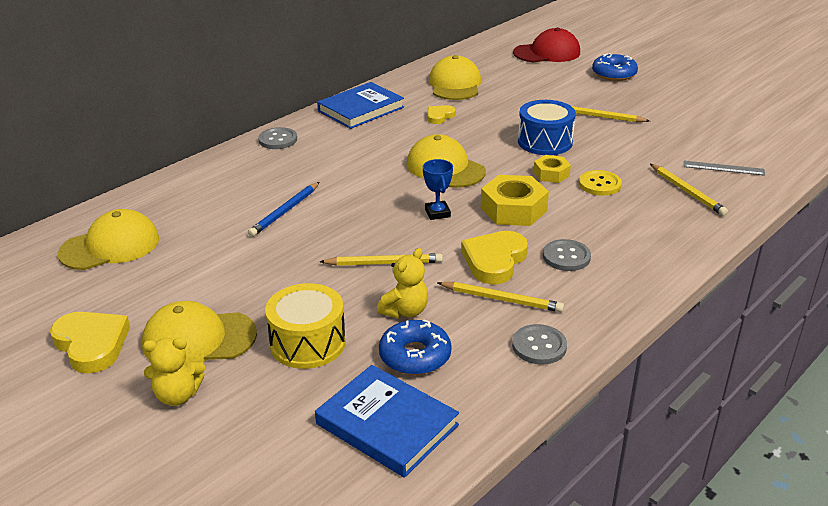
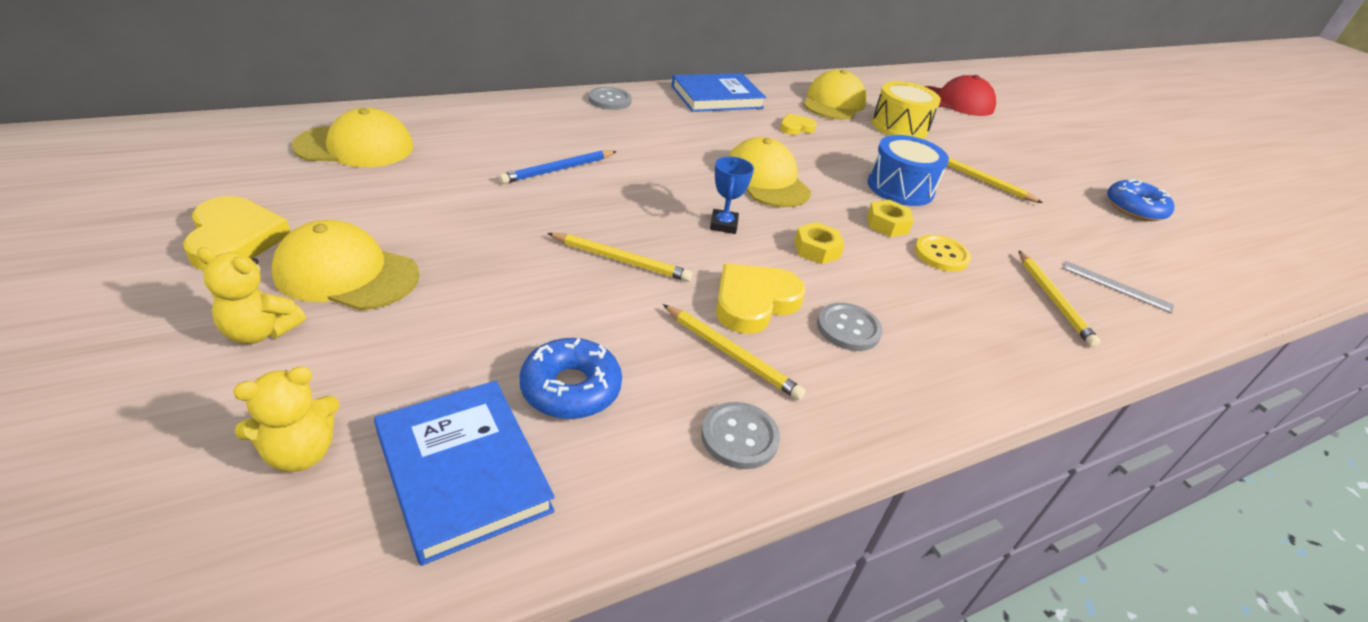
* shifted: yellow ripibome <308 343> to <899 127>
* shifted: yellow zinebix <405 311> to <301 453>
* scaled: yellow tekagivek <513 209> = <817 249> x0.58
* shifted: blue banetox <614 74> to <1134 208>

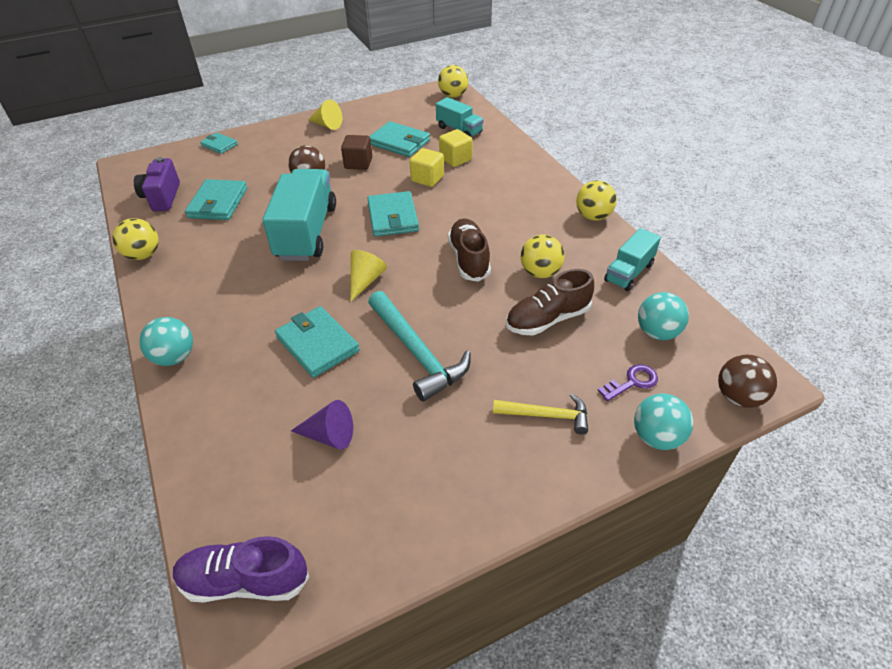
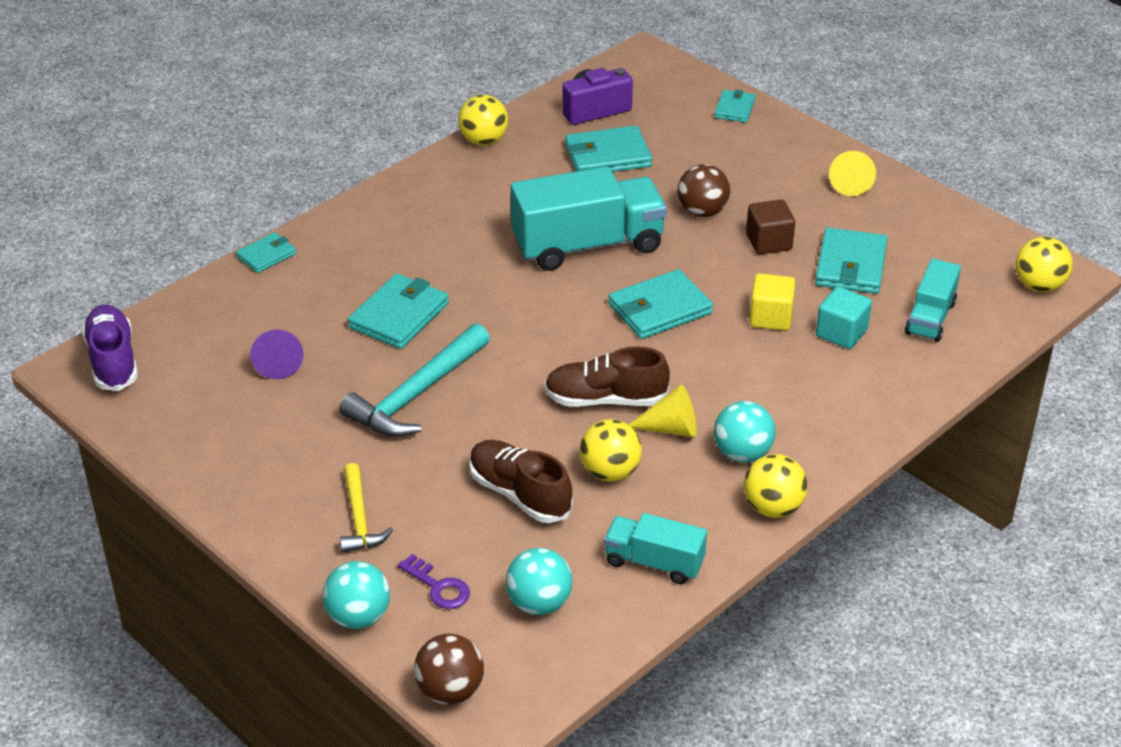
* shifted: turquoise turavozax <174 357> to <742 453>
* shifted: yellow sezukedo <365 281> to <670 428>
* repainted: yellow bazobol <455 159> to turquoise bazobol <841 333>
* rotated: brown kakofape <469 259> = <605 399> 150 degrees counterclockwise
* new: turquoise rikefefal <266 255>

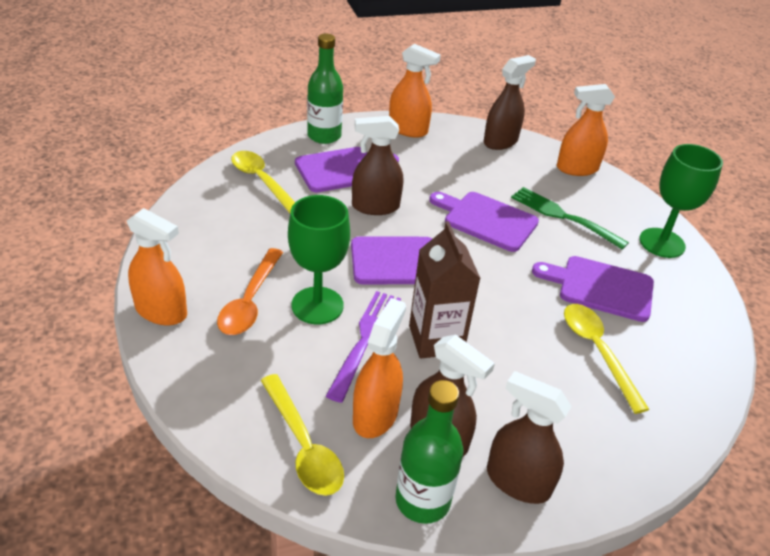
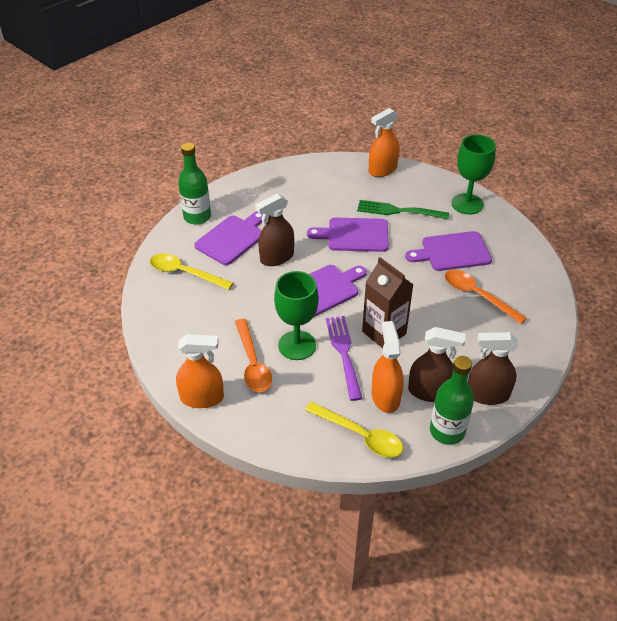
* gone: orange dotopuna <408 129>
* gone: brown dotopuna <500 141>
* repainted: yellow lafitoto <597 351> to orange lafitoto <477 295>

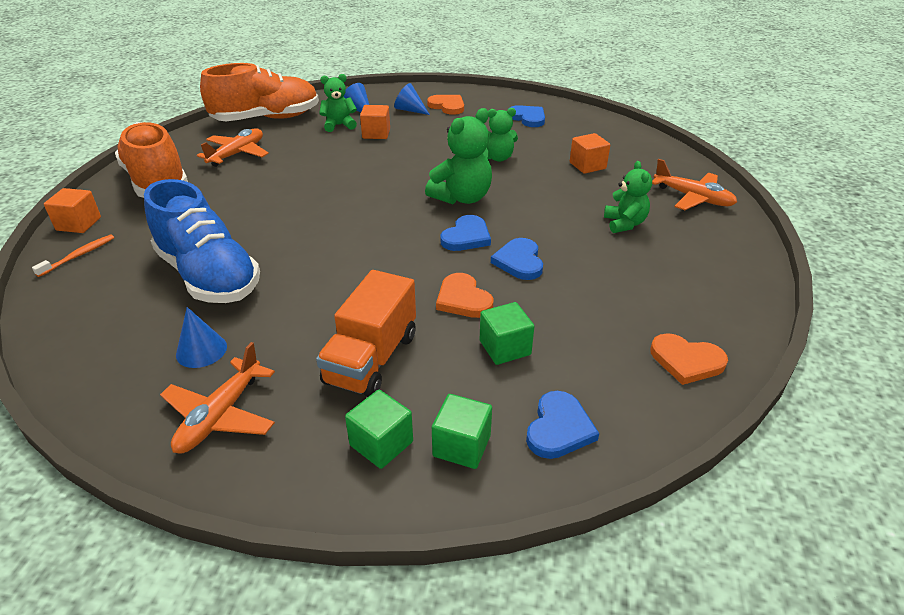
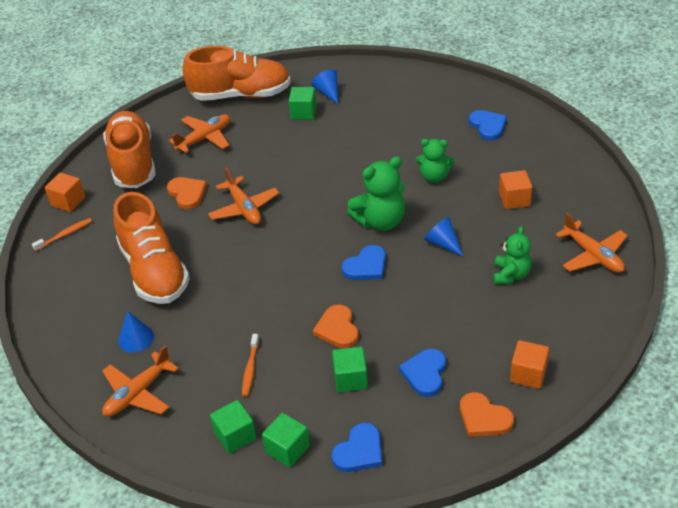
* repainted: blue kakofape <209 276> to orange kakofape <154 271>
* swapped: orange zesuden <371 359> to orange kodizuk <250 369>
* swapped: green zinebix <339 125> to green bazobol <303 112>
* shifted: orange bazobol <376 134> to <528 374>
* shifted: blue sezukedo <410 110> to <443 243>
* shifted: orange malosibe <447 106> to <187 194>
* shifted: blue malosibe <519 261> to <425 373>
* new: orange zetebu <244 208>

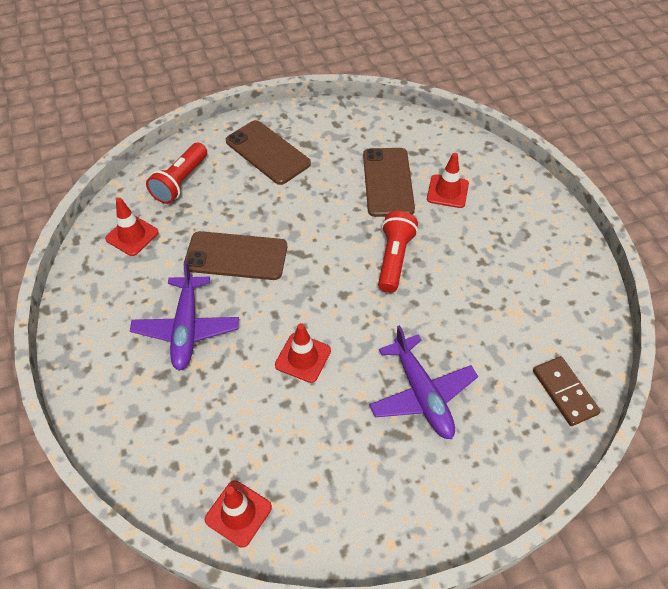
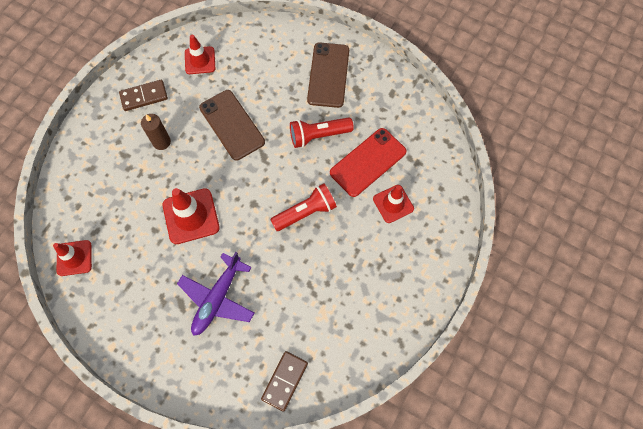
* swapped: purple zetebu <187 329> to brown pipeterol <161 142>
* shifted: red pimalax <180 182> to <318 135>
* scaled: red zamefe <303 358> = <191 216> x1.52
* repainted: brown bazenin <388 182> to red bazenin <368 162>
* new: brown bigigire <144 96>

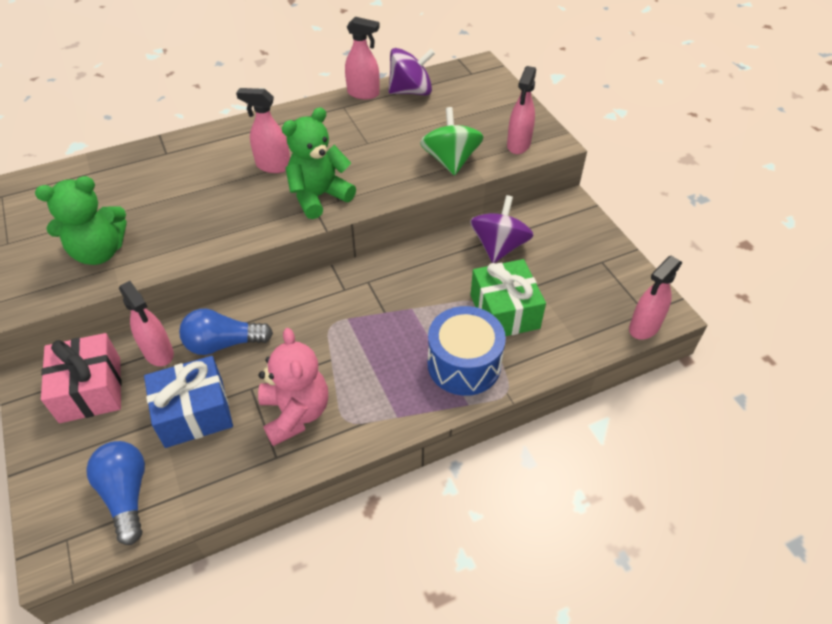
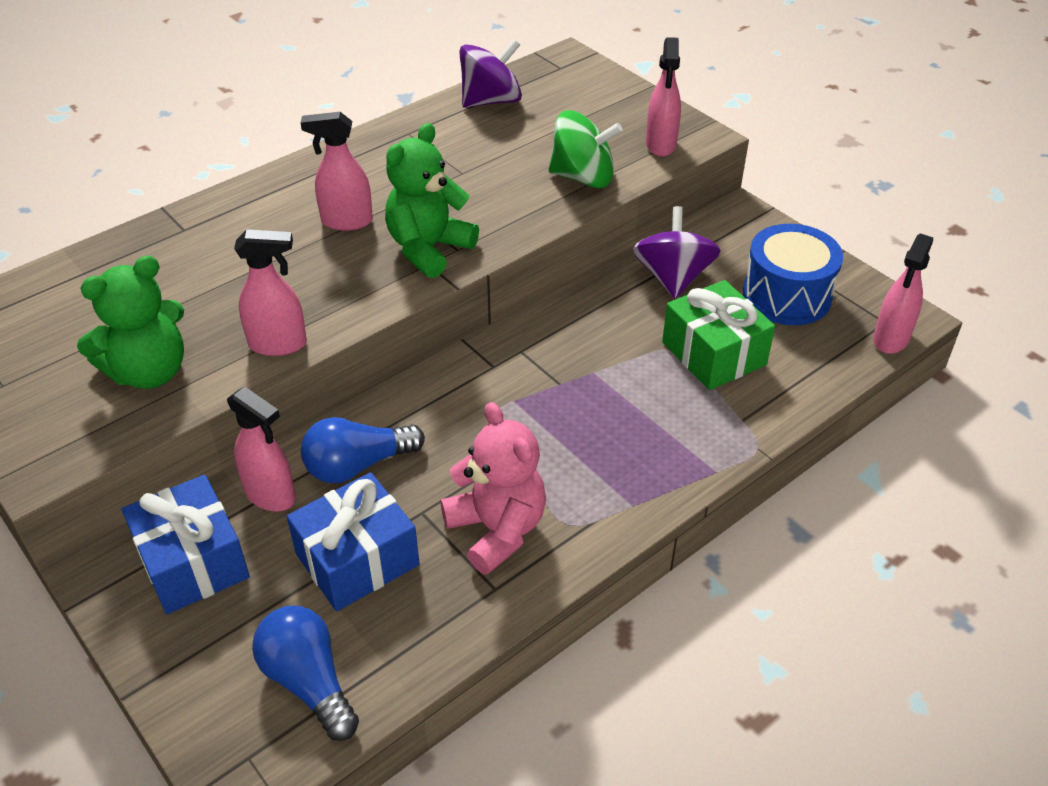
* repainted: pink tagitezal <90 389> to blue tagitezal <192 562>
* shifted: pink dotopuna <363 93> to <278 344>
* rotated: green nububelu <450 160> = <583 177> 120 degrees clockwise
* shifted: blue ripibome <464 364> to <786 295>

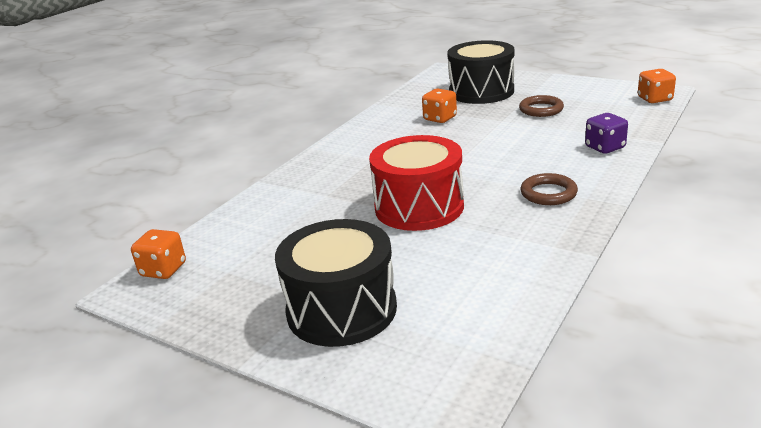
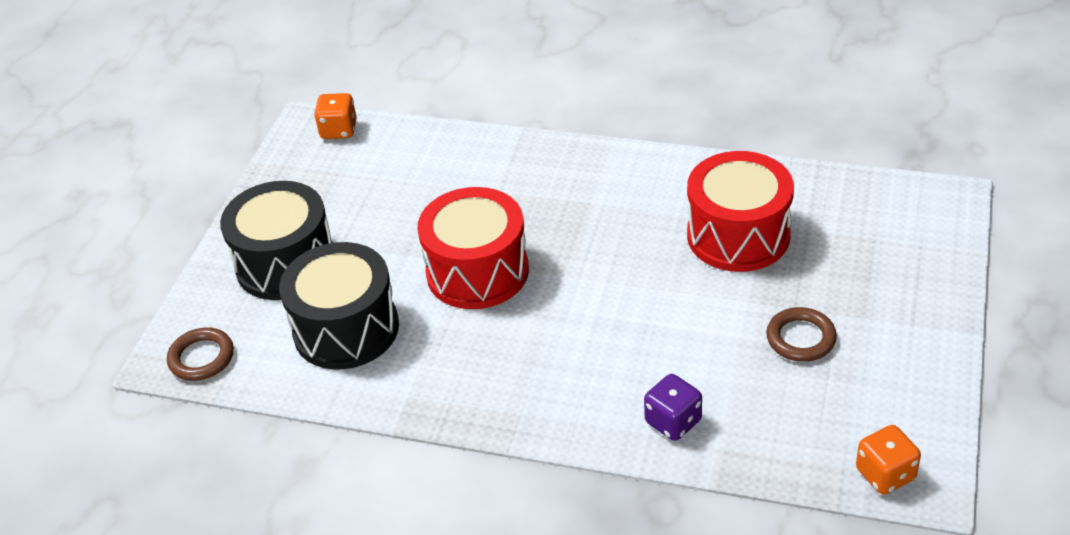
* swapped: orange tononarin <440 118> to red ripibome <738 235>
* shifted: black ripibome <481 91> to <346 329>
* shifted: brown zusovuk <548 193> to <201 358>

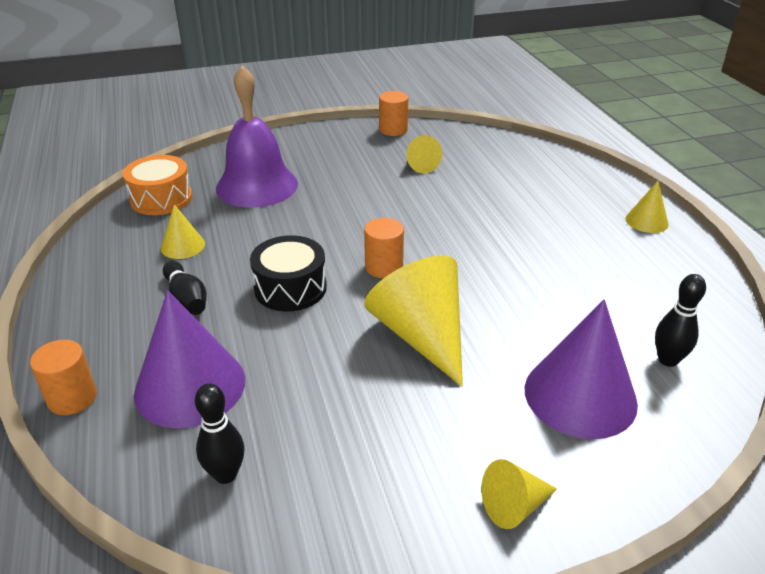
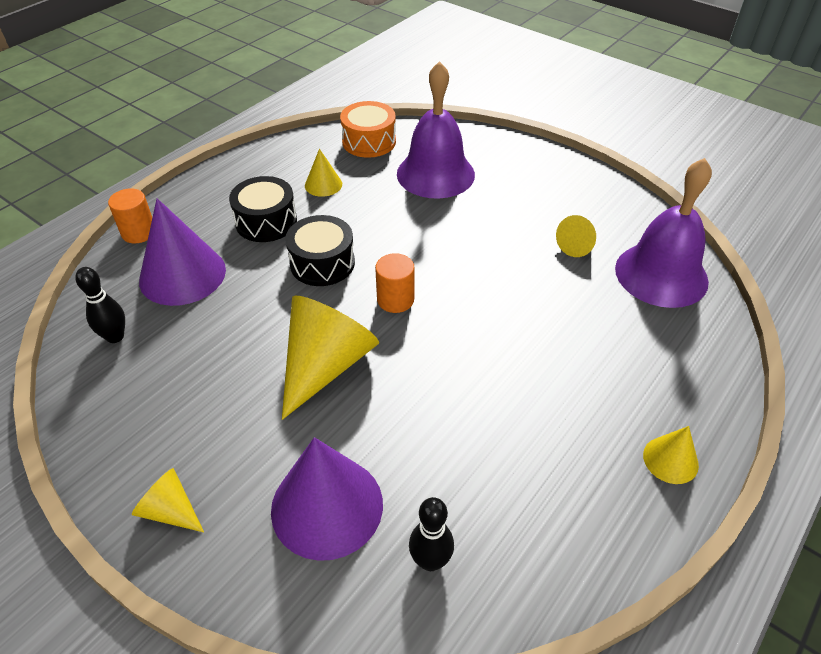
* swapped: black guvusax <186 299> to black ripibome <266 222>
* gone: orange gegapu <393 130>
* new: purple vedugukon <661 274>

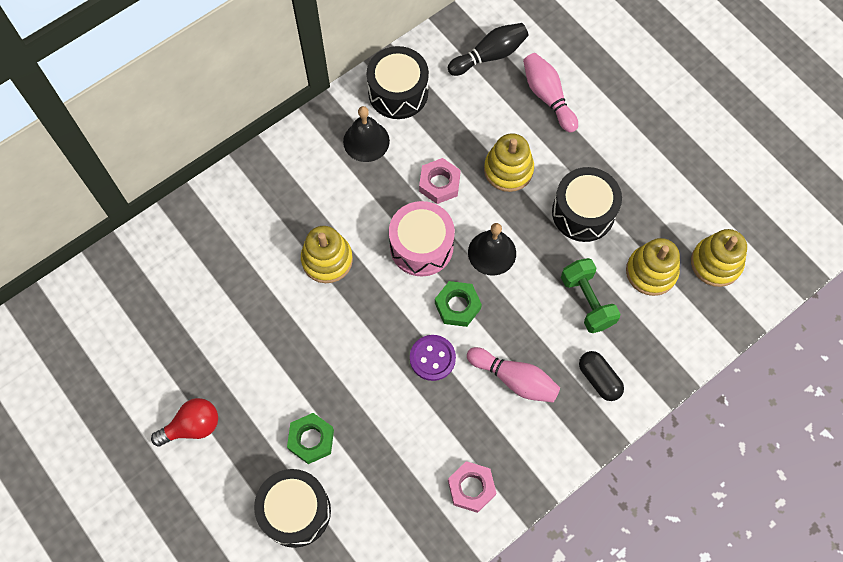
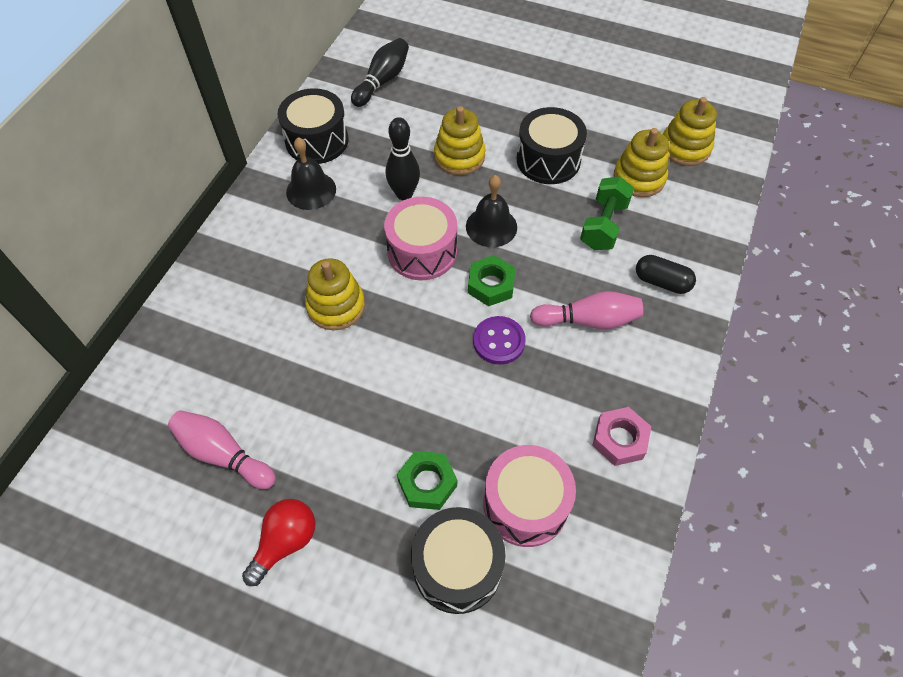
* swapped: pink tekagivek <439 184> to black guvusax <404 194>
* shifted: pink guvusax <547 97> to <223 454>
* rotated: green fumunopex <587 301> = <603 225> 75 degrees clockwise
* new: pink ripibome <525 504>

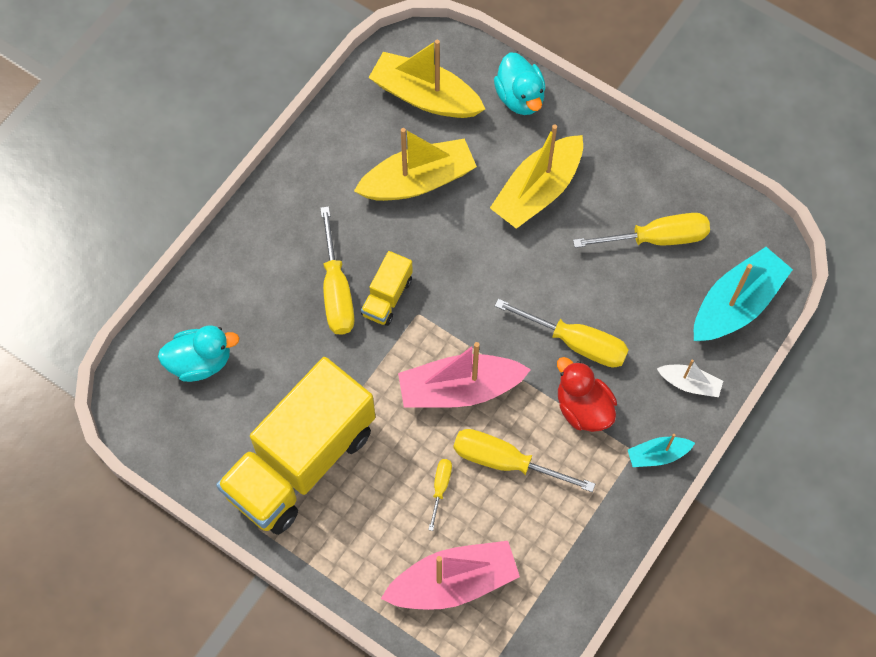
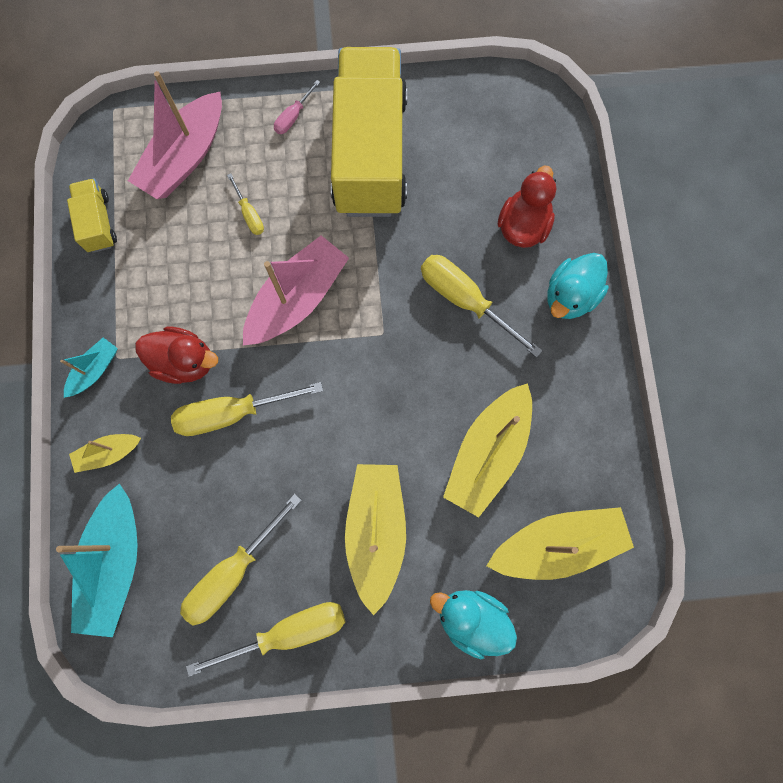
* shifted: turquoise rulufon <200 362> to <570 296>
* shifted: yellow zesuden <387 297> to <98 223>
* shifted: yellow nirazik <505 462> to <288 632>
* repainted: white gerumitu <689 384> to yellow gerumitu <108 453>
* new: pink nirazik <293 116>
* new: red rulufon <523 225>

